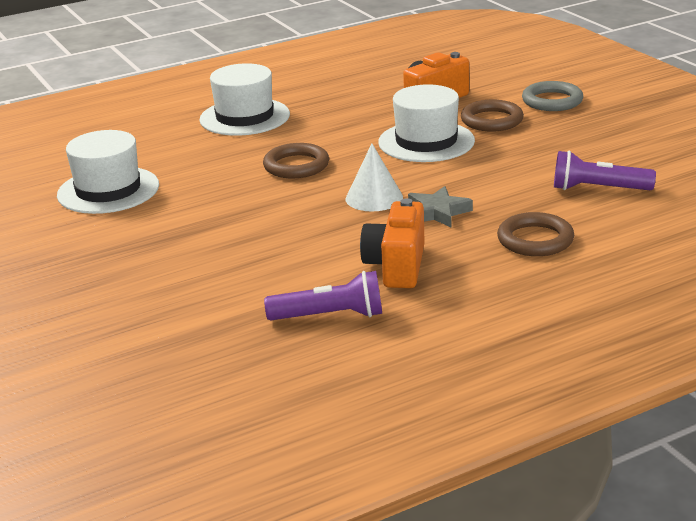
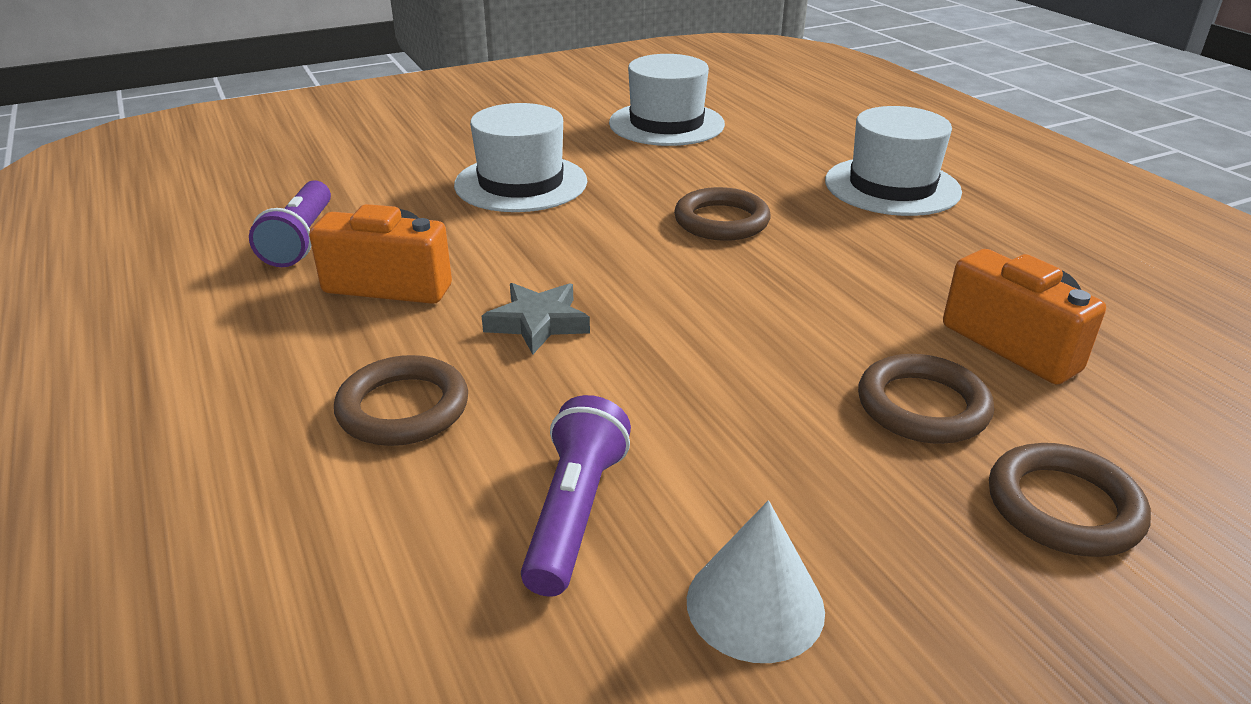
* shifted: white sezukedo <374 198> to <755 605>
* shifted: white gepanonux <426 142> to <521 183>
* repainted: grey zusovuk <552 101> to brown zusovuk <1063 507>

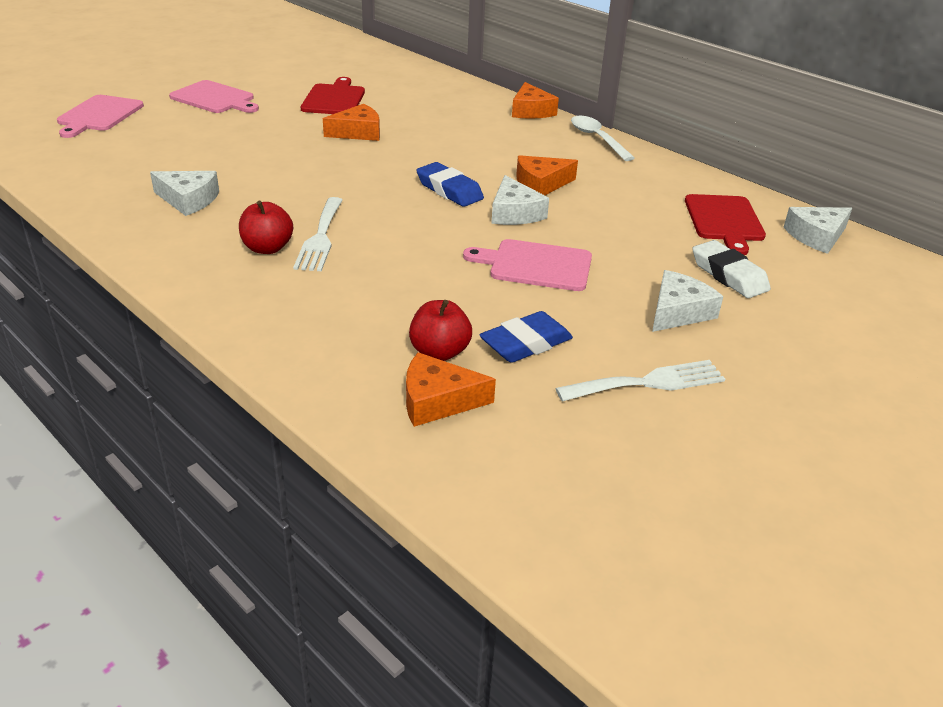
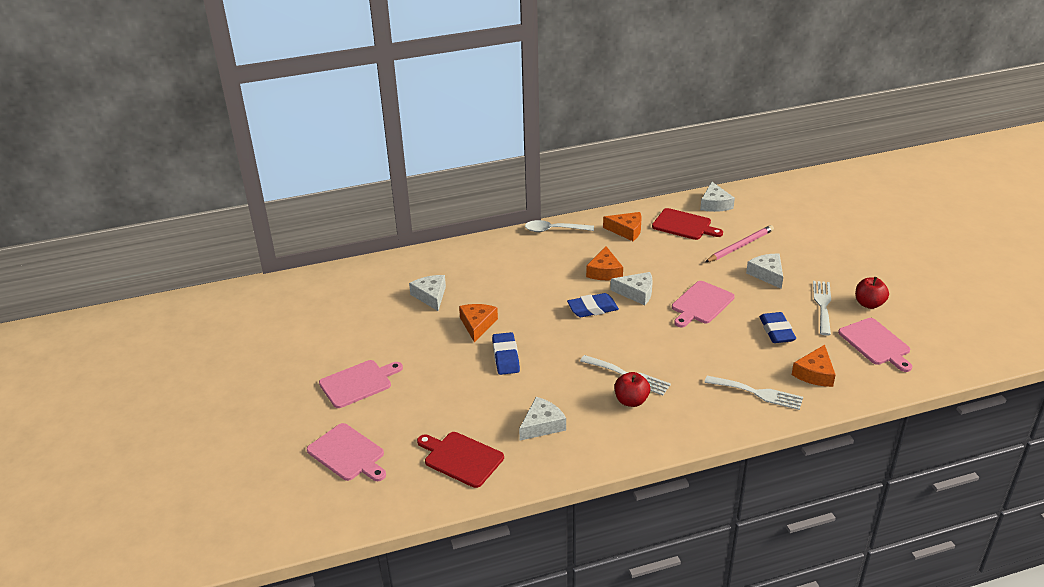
* shifted: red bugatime <334 99> to <461 458>
* shifted: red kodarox <439 352> to <869 304>
* shifted: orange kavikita <531 111> to <626 230>
* swapped: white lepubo <729 275> to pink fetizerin <740 246>
* new: white kavikita <431 296>
* new: blue lepubo <506 357>
* new: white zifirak <758 393>
* new: pink bugatime <875 343>

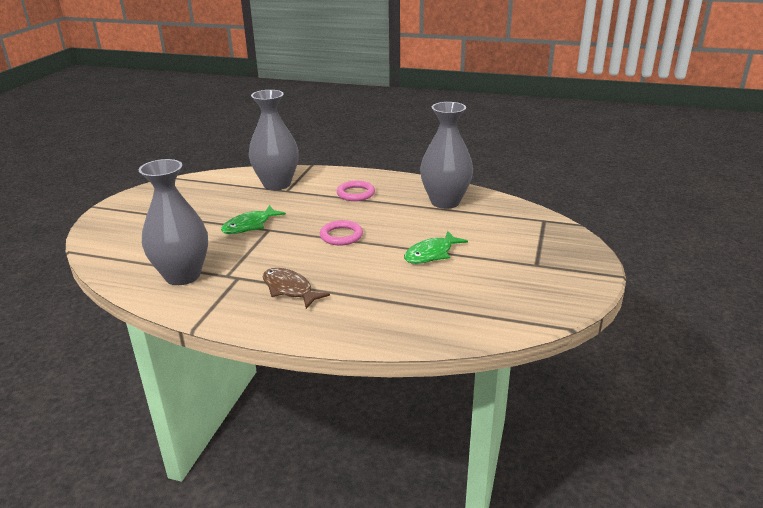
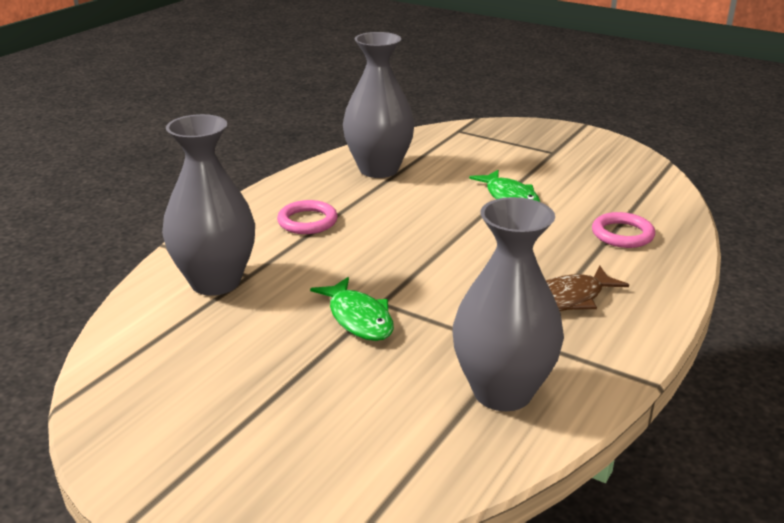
* shifted: pink zusovuk <341 236> to <622 234>

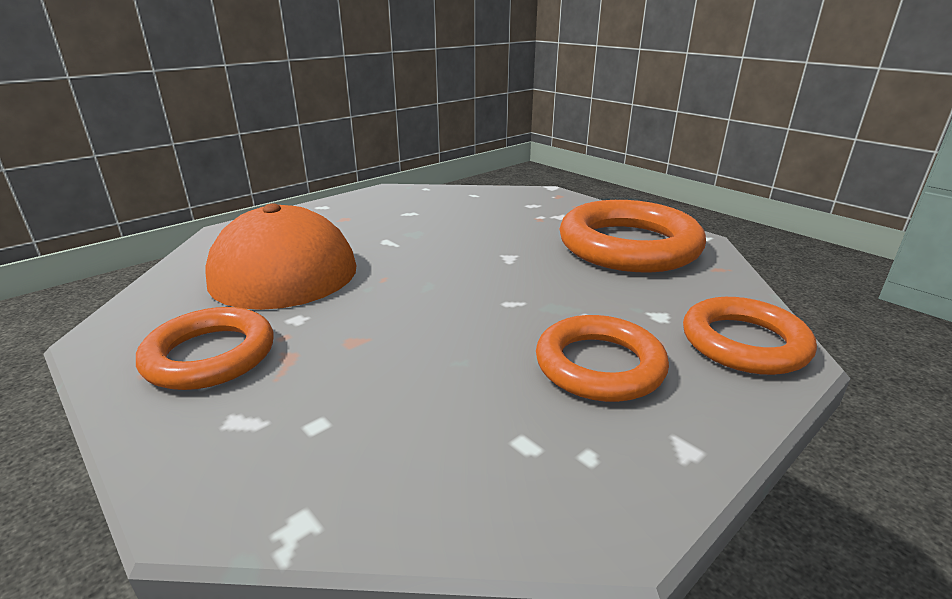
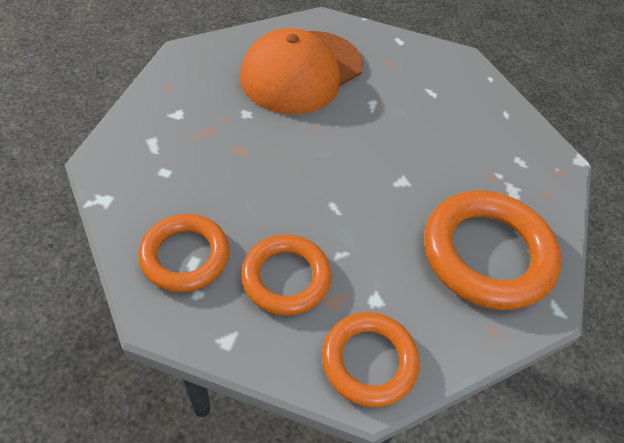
* shifted: orange zusovuk <210 355> to <185 256>

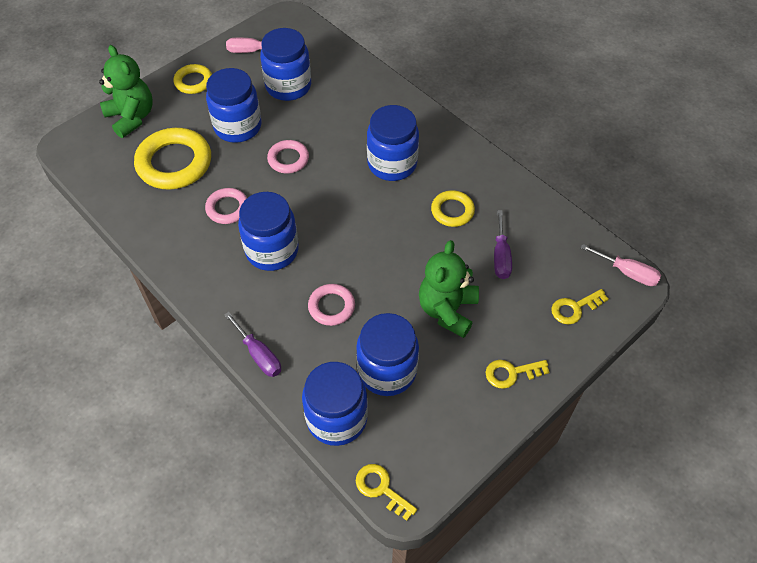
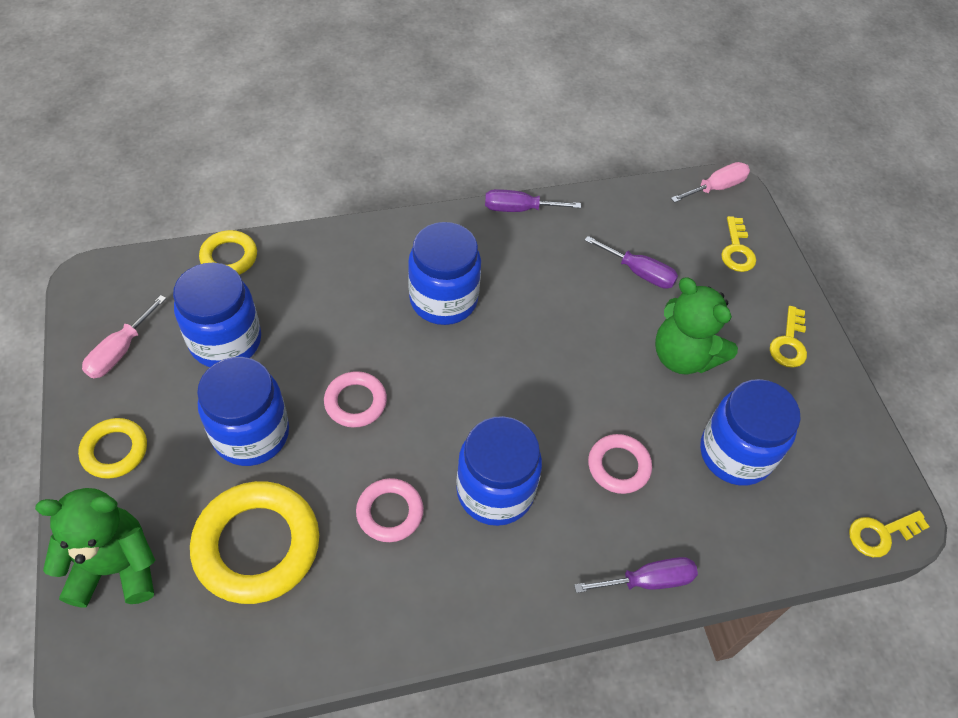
* gone: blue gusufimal <337 418>
* shifted: yellow zusovuk <452 211> to <229 257>
* new: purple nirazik <519 209>

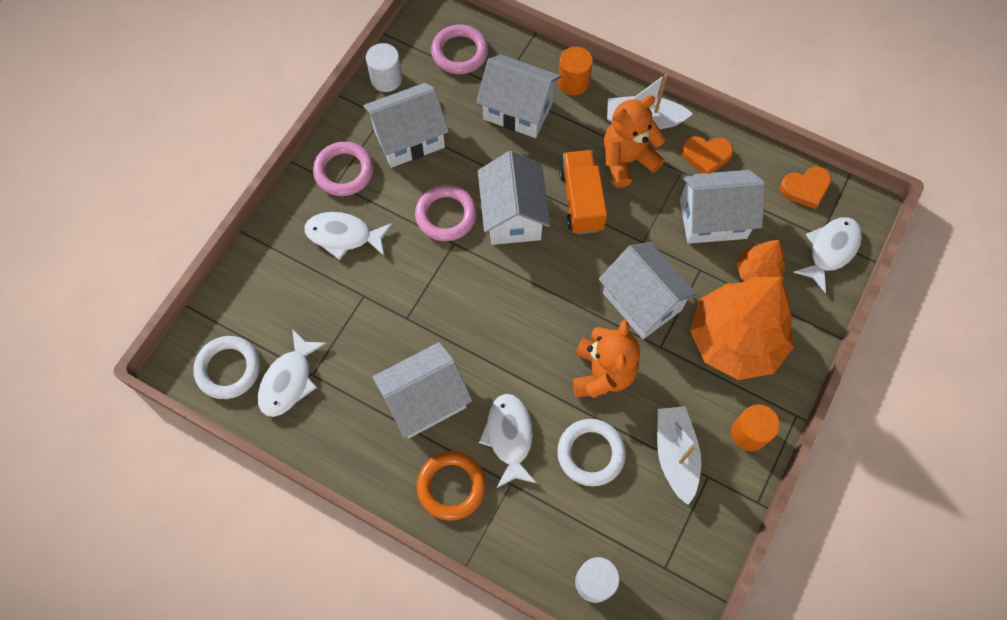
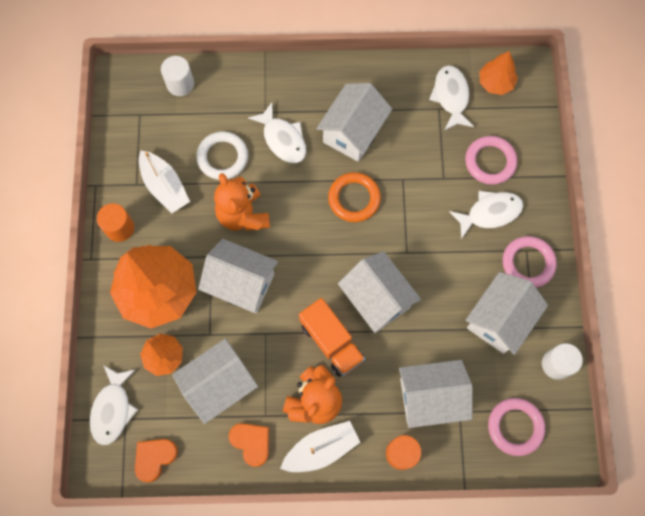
* swapped: white zusovuk <228 369> to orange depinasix <495 83>
* shifted: pink zusovuk <446 215> to <490 162>
* shifted: orange zusovuk <451 486> to <354 198>
* rotated: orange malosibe <706 156> = <251 442> 75 degrees clockwise

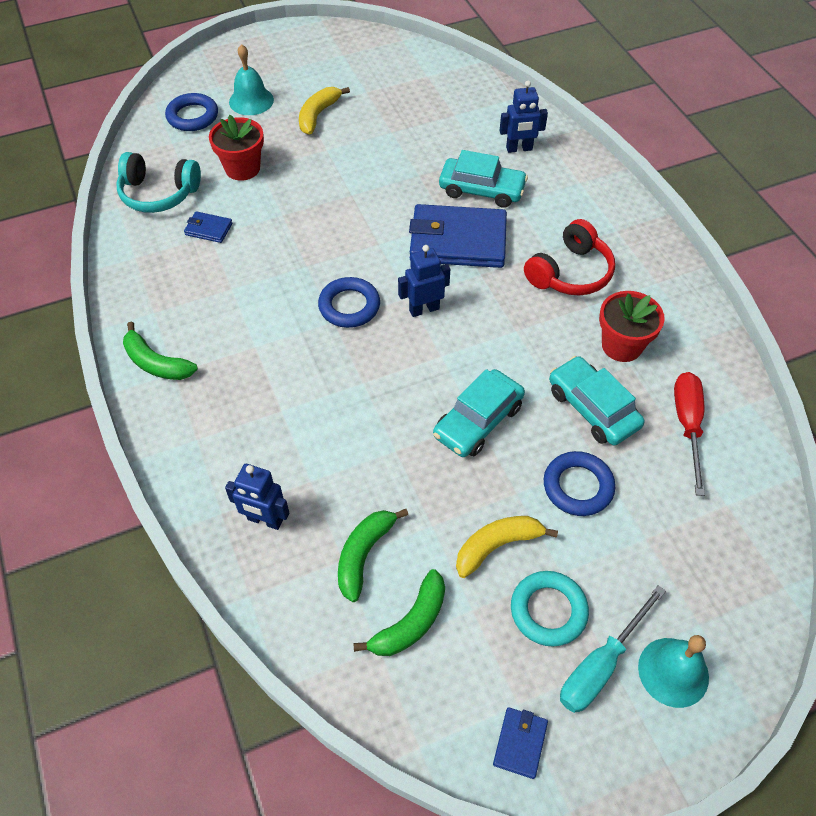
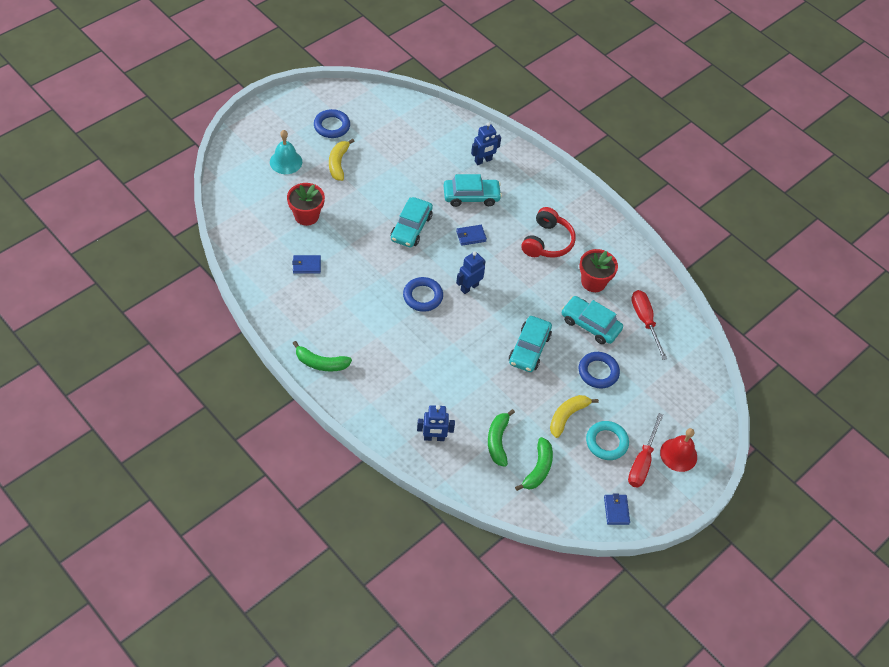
* gone: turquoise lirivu <159 193>
* shifted: blue zusovuk <192 116> to <332 126>
* scaled: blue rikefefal <458 241> = <471 236> x0.43
* repainted: turquoise nirazik <600 665> to red nirazik <642 462>
* repainted: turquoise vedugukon <673 672> to red vedugukon <678 454>
* new: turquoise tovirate <411 228>

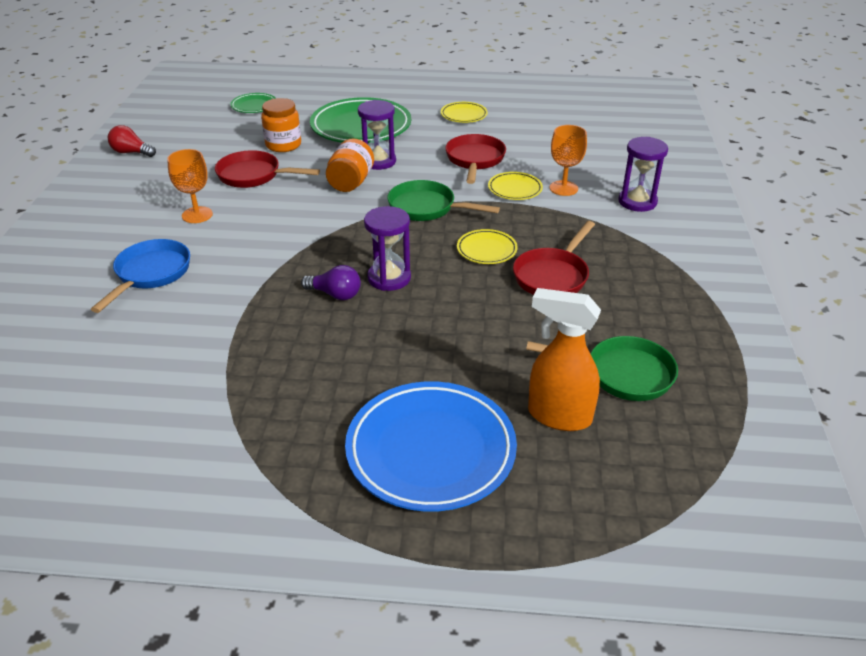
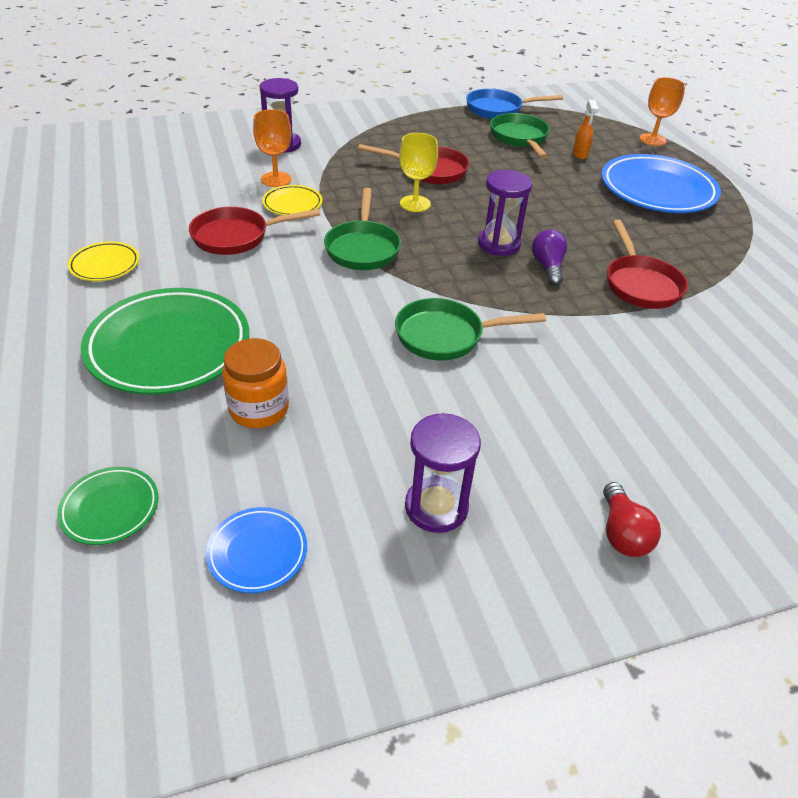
* shifted: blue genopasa <150 274> to <498 109>
* shifted: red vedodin <131 152> to <622 533>
* shifted: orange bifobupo <197 215> to <652 139>
* shifted: red genopasa <254 176> to <640 284>
* gone: orange gusufimal <351 182>
* shifted: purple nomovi <378 161> to <436 507>
* swapped: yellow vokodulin <486 250> to yellow bifobupo <415 204>
* scaled: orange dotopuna <558 416> = <580 154> x0.53
* new: blue vokodulin <257 552>
* new: green genopasa <446 336>

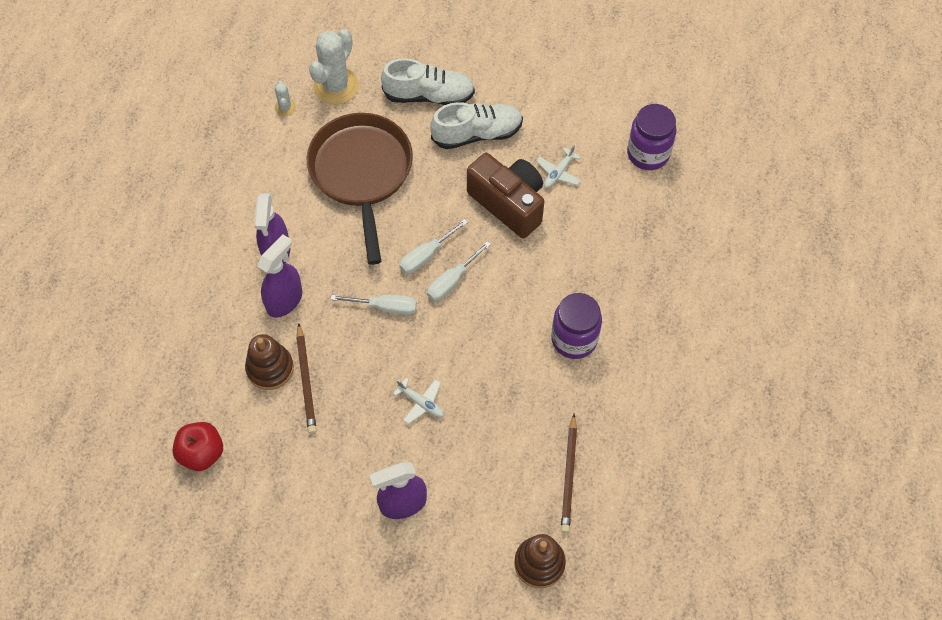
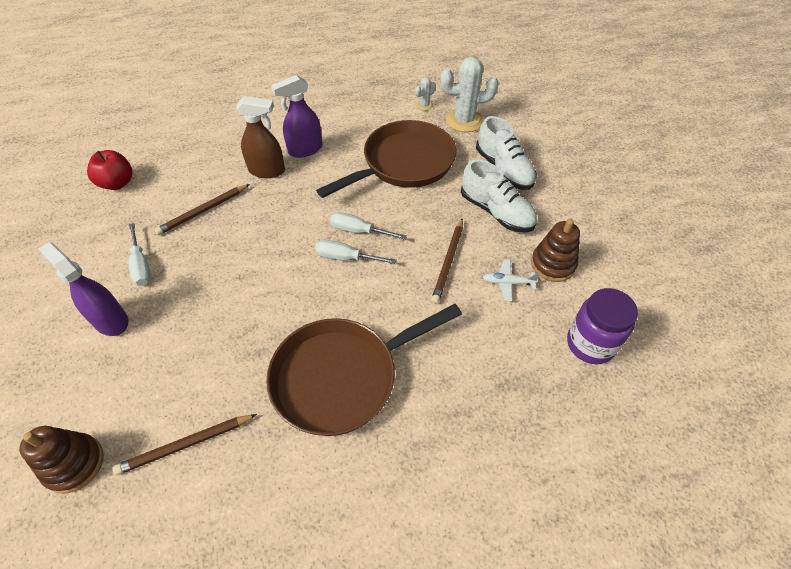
* shifted: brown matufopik <270 368> to <553 264>
* repainted: purple dotopuna <284 300> to brown dotopuna <267 171>
* shifted: white nirazik <384 307> to <141 265>
* gone: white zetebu <421 403>
* swapped: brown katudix <508 203> to brown fetizerin <448 262>
* swapped: purple gusufimal <574 339> to brown genopasa <342 377>

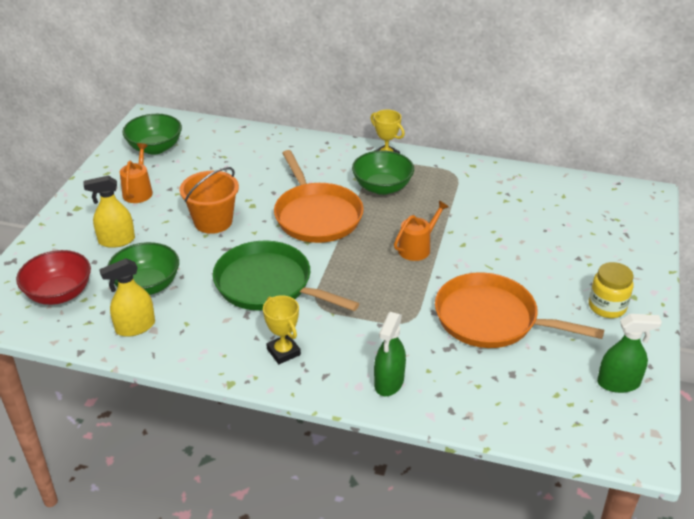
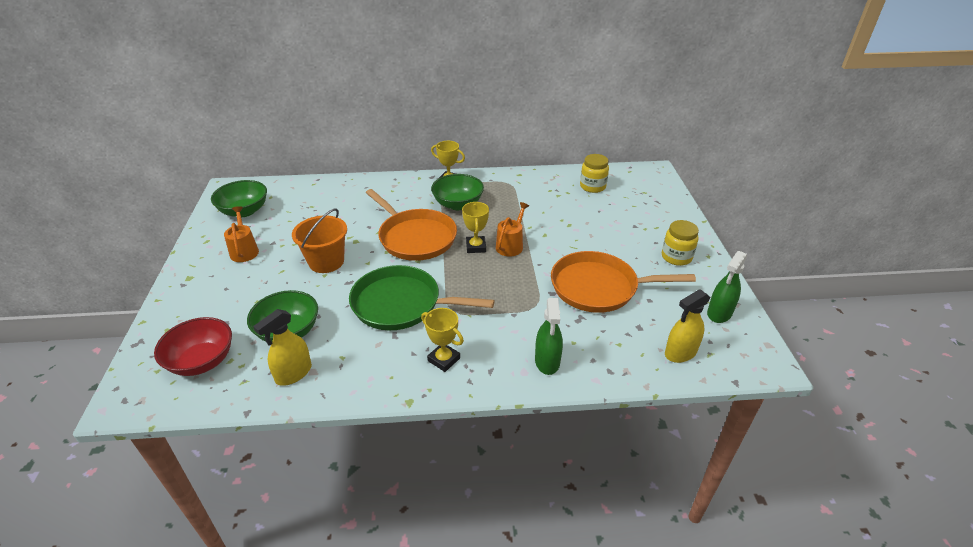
* shifted: yellow dotopuna <116 240> to <680 353>
* rotated: green dotopuna <618 383> = <719 313> 150 degrees clockwise
* new: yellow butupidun <476 247>
* new: yellow gusufimal <592 186>

